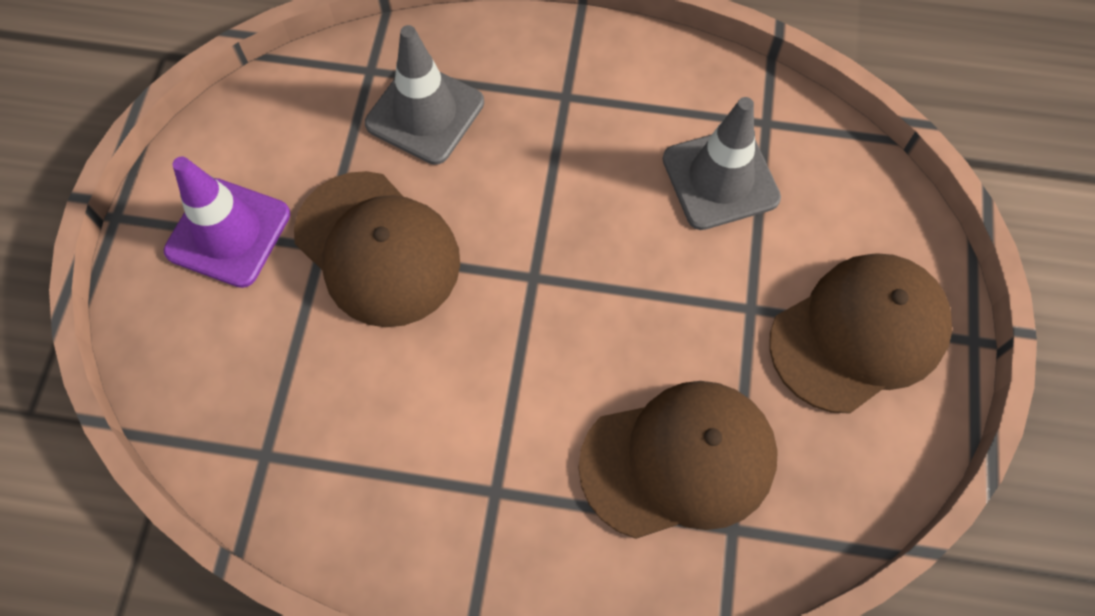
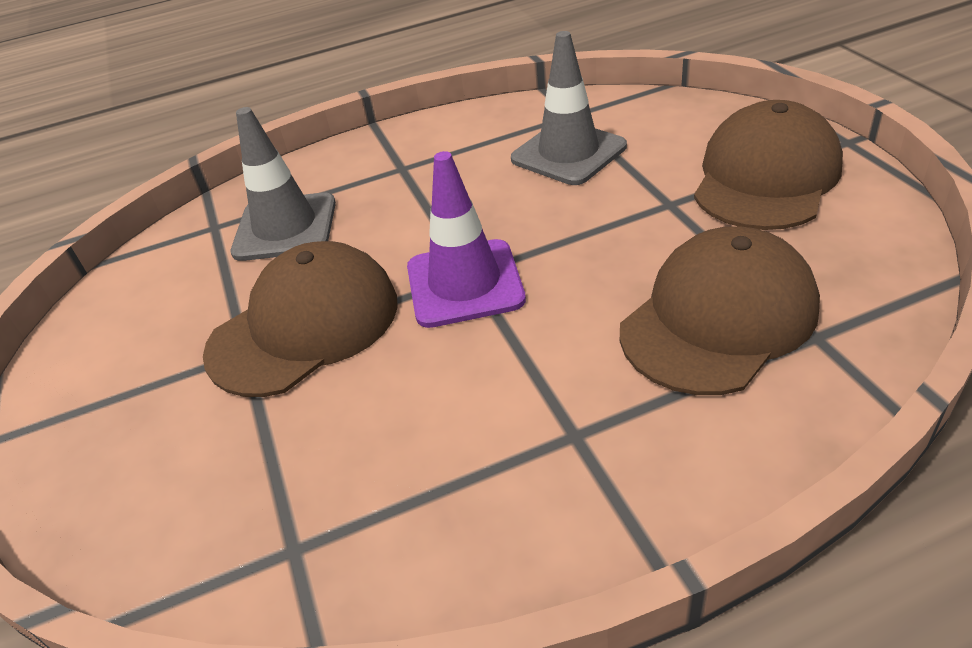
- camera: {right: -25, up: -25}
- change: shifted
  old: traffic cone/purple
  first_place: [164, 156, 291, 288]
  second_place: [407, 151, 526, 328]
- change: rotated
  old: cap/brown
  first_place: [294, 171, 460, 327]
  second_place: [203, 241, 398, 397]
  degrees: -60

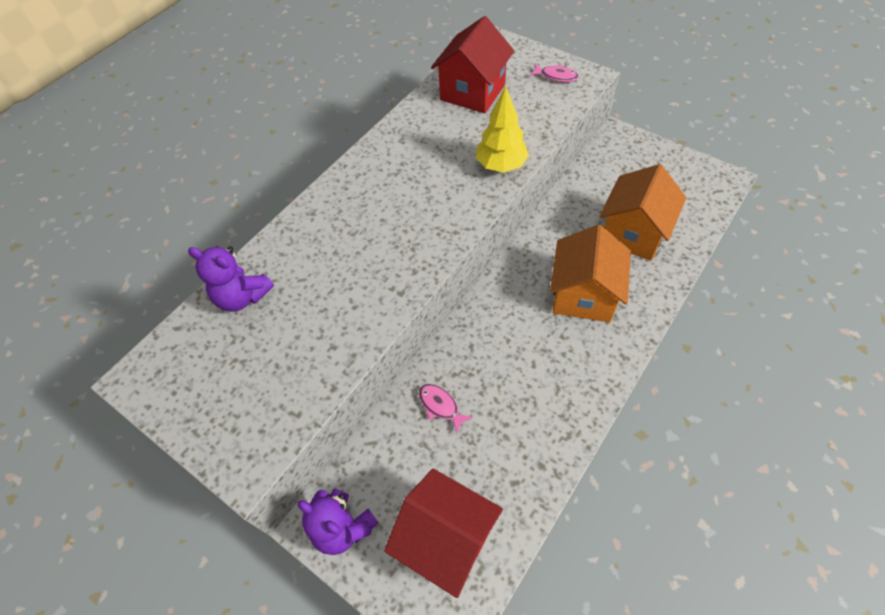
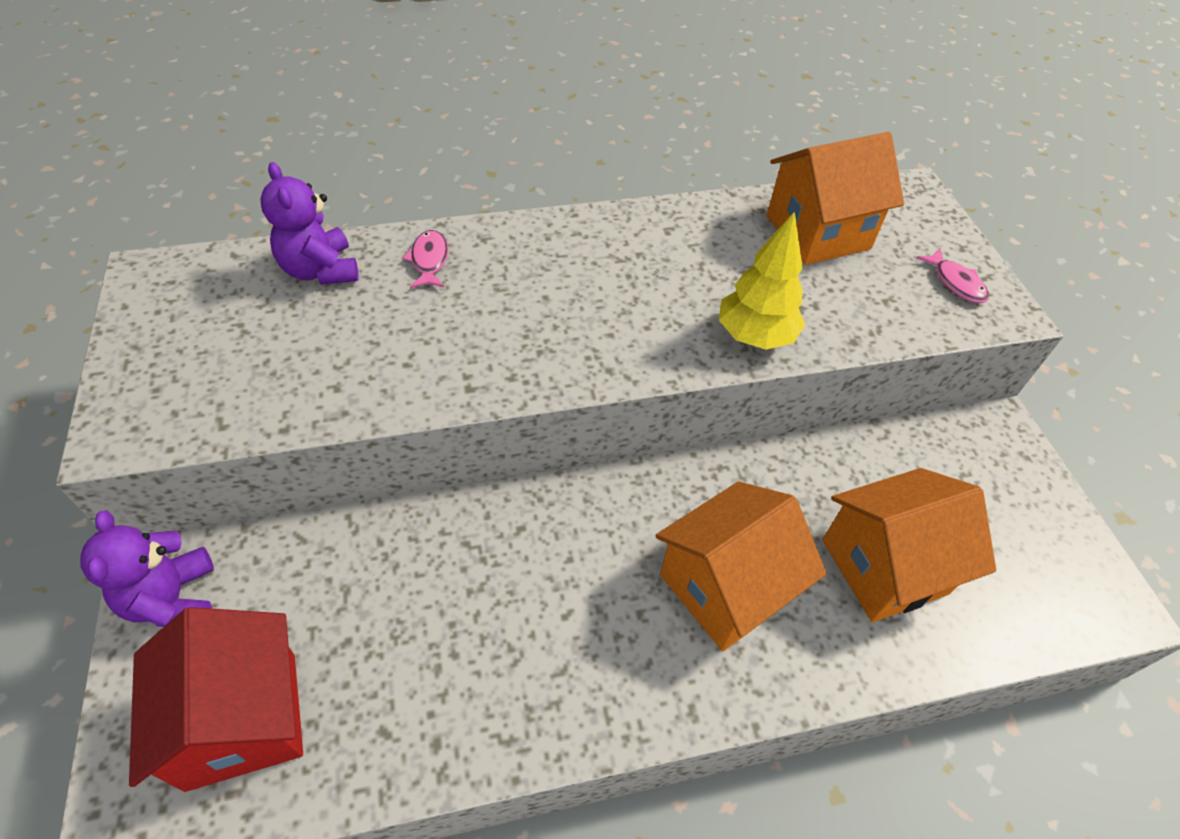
- camera: {right: 35, up: -5}
- change: shifted
  old: fish/pink
  first_place: [419, 384, 473, 434]
  second_place: [402, 230, 448, 288]
- change: repainted
  old: house/red
  new: house/orange
  first_place: [431, 16, 514, 113]
  second_place: [767, 132, 904, 265]

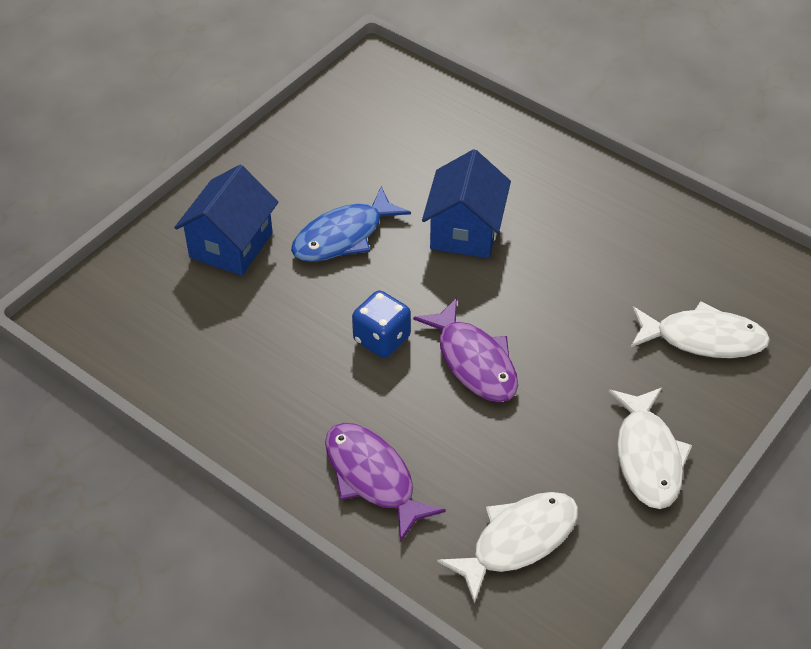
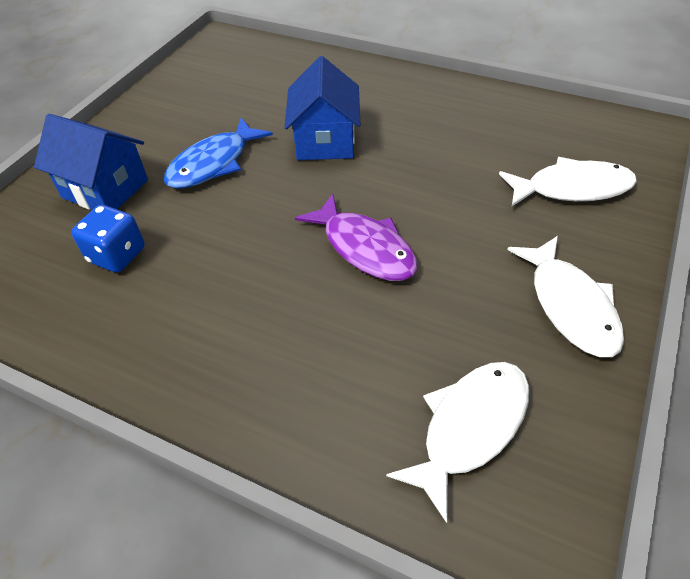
- camera: {right: -10, up: 0}
- change: rotated
  old: house/blue
  first_place: [174, 165, 278, 276]
  second_place: [34, 114, 148, 210]
  degrees: -75
- change: gone
  old: fish/purple
  first_place: [325, 423, 446, 542]
- change: shifted
  old: dice/blue
  first_place: [352, 290, 411, 358]
  second_place: [71, 205, 145, 273]

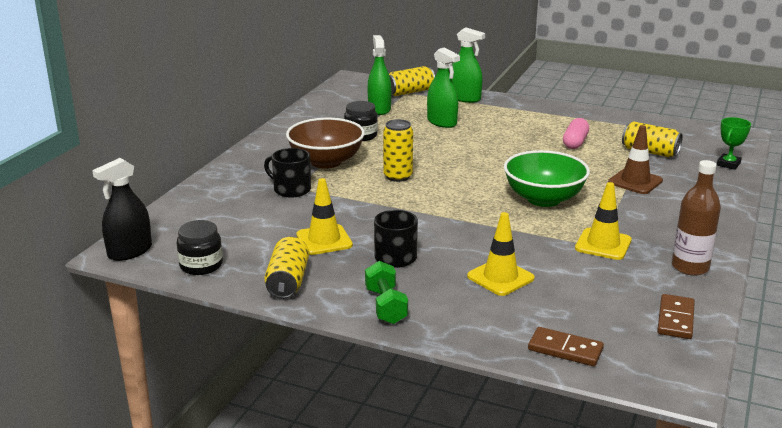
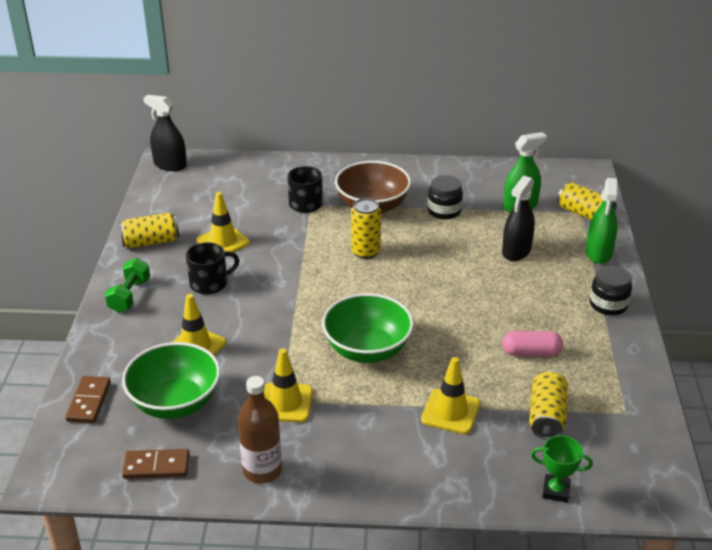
- camera: {right: 70, up: 10}
- change: shifted
  old: jar/black
  first_place: [177, 220, 223, 275]
  second_place: [590, 265, 632, 315]
- change: rotated
  old: dumbbell/green
  first_place: [365, 261, 408, 324]
  second_place: [105, 258, 150, 313]
  degrees: -45
- change: repainted
  old: spray bottle/green
  new: spray bottle/black
  first_place: [427, 47, 460, 128]
  second_place: [502, 176, 535, 261]
- change: repainted
  old: traffic cone/brown
  new: traffic cone/yellow
  first_place: [608, 125, 663, 194]
  second_place: [421, 357, 480, 434]
- change: new
  new: bowl/green
  second_place: [122, 342, 220, 419]

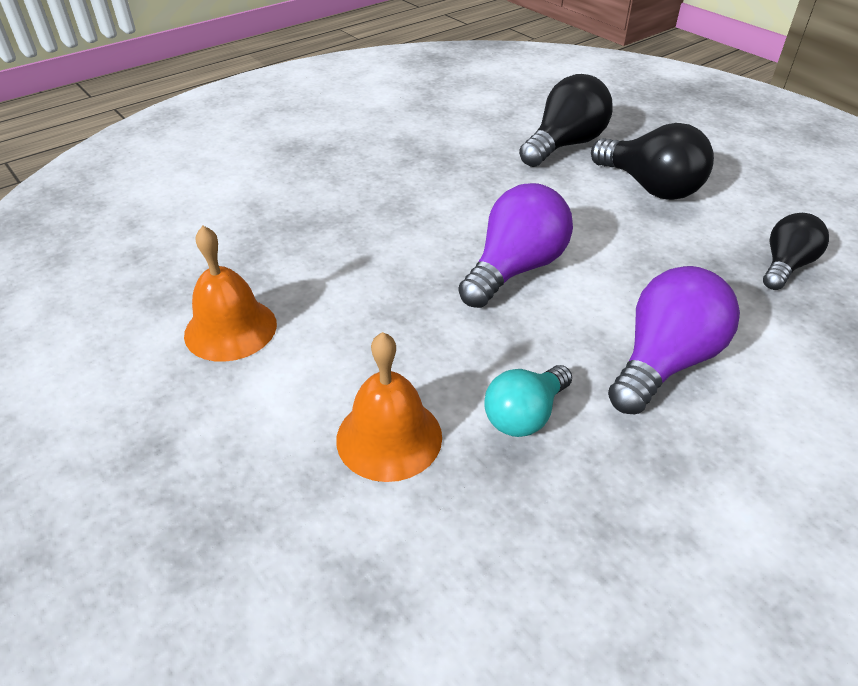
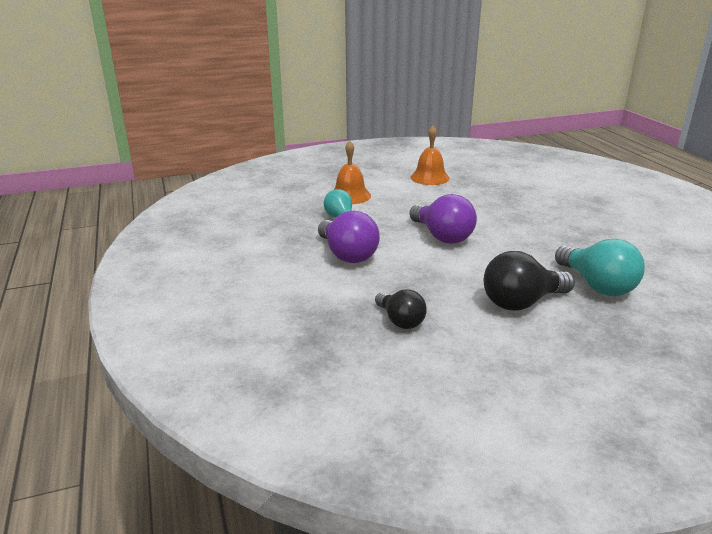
- camera: {right: 110, up: -15}
- change: repainted
  old: light bulb/black
  new: light bulb/turquoise
  first_place: [519, 74, 613, 167]
  second_place: [555, 238, 645, 296]

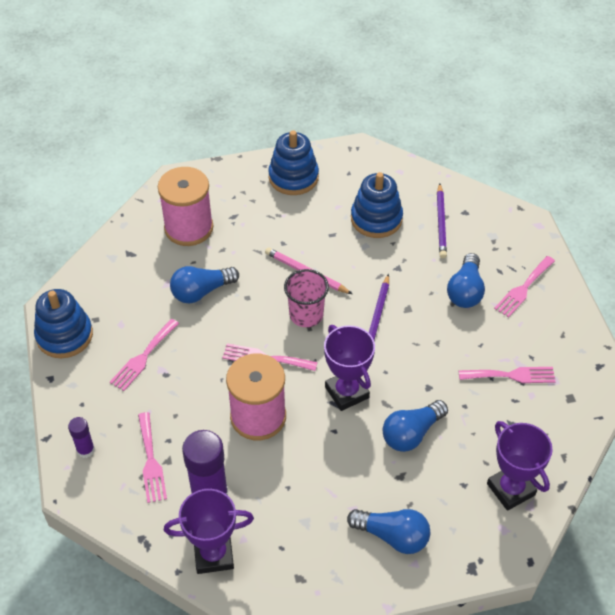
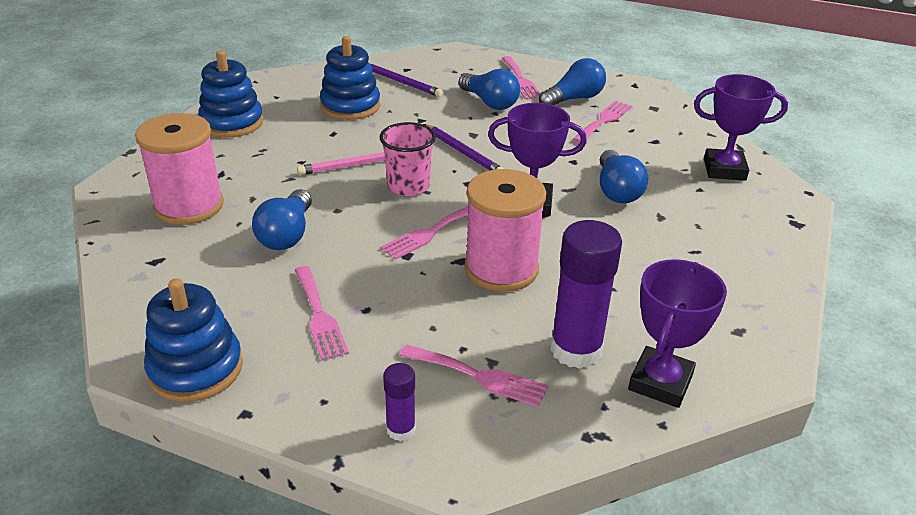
- camera: {right: -55, up: -15}
- change: shifted
  old: light bulb/blue
  first_place: [347, 509, 430, 554]
  second_place: [539, 58, 606, 106]

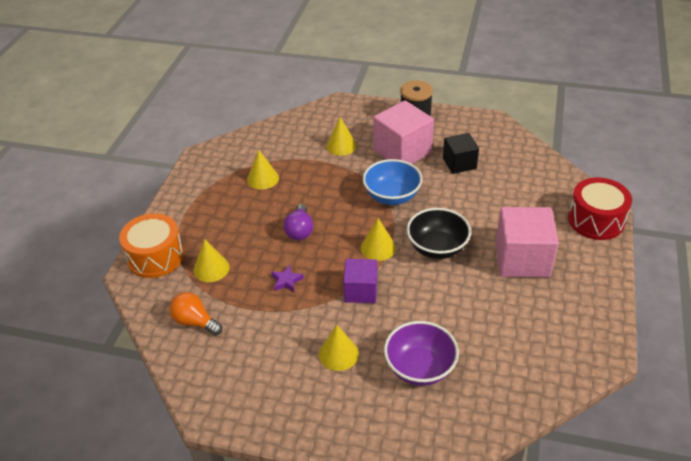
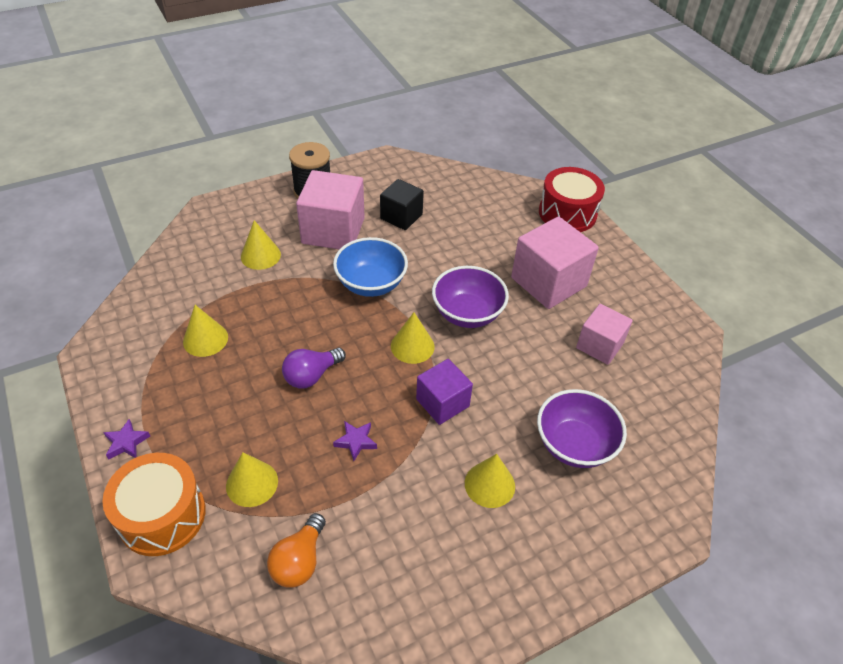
- camera: {right: -45, up: 5}
- change: rotated
  old: light bulb/orange
  first_place: [170, 292, 222, 335]
  second_place: [267, 513, 326, 588]
  degrees: -60
- change: rotated
  old: light bulb/purple
  first_place: [283, 204, 313, 240]
  second_place: [282, 348, 346, 389]
  degrees: 90
- change: repainted
  old: bowl/black
  new: bowl/purple
  first_place: [406, 208, 471, 259]
  second_place: [432, 266, 509, 328]
- change: new
  new: star/purple
  second_place: [103, 419, 150, 460]
- change: new
  new: cube/pink
  second_place: [576, 304, 633, 365]

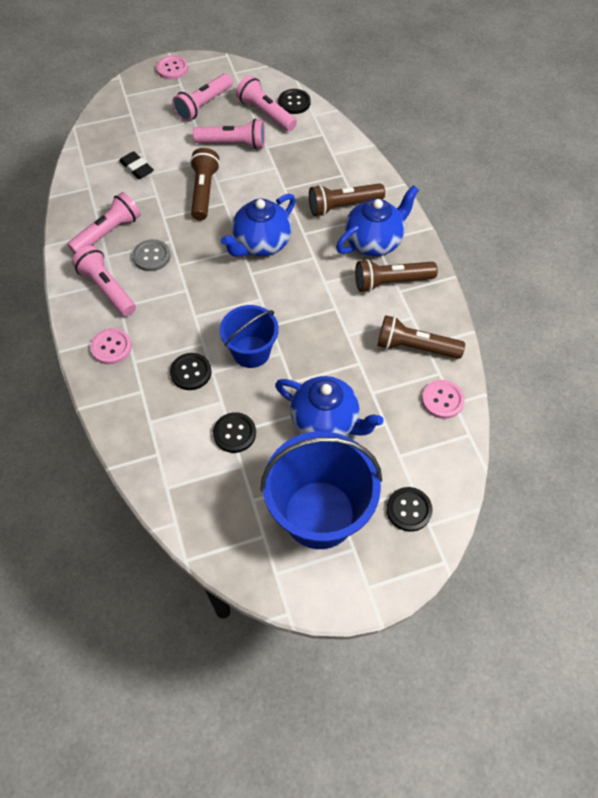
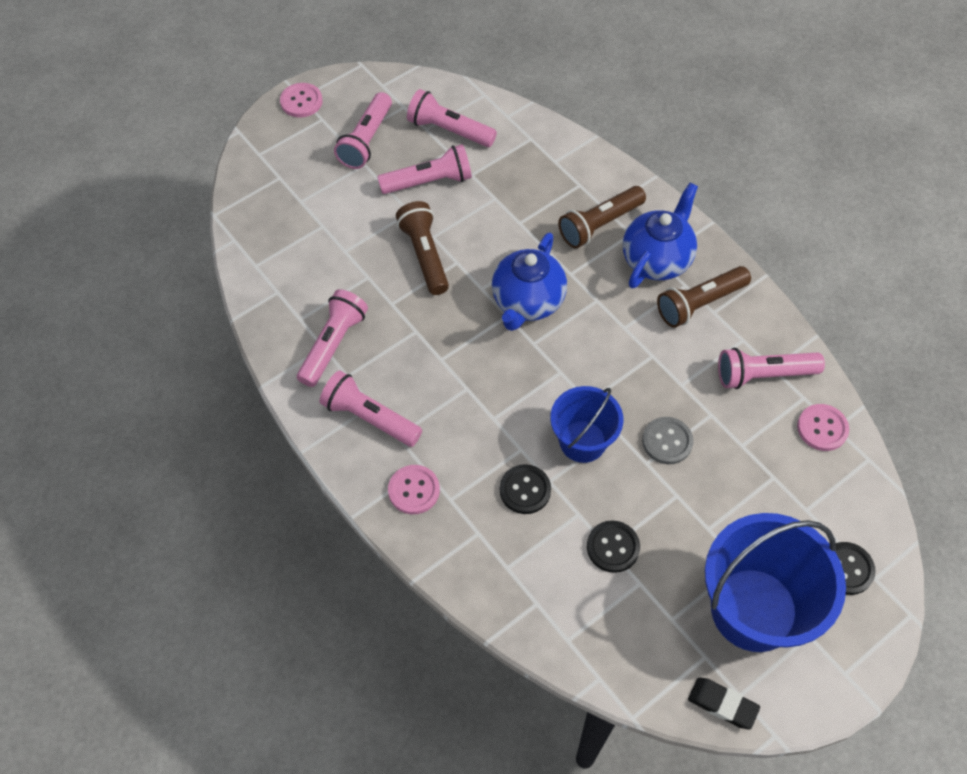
- camera: {right: -20, up: 0}
- change: shifted
  old: eraser/black
  first_place: [119, 151, 154, 179]
  second_place: [688, 678, 760, 730]
- change: shifted
  old: button/grey
  first_place: [132, 239, 171, 271]
  second_place: [642, 417, 694, 464]
- change: gone
  old: teapot/blue
  first_place: [275, 376, 383, 436]
- change: gone
  old: button/black
  first_place: [278, 89, 311, 114]
- change: repainted
  old: flashlight/brown
  new: flashlight/pink
  first_place: [378, 315, 465, 359]
  second_place: [718, 348, 825, 389]

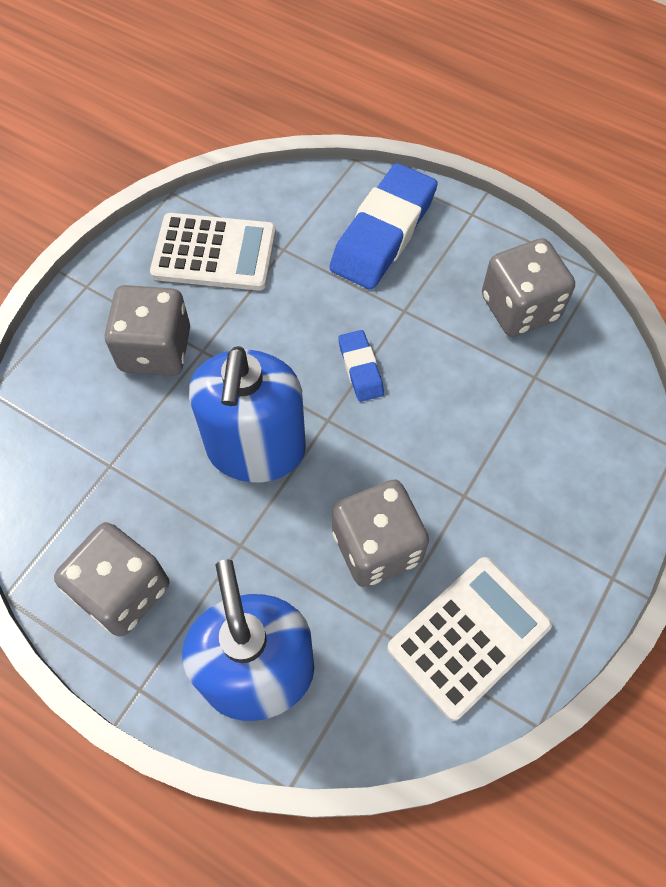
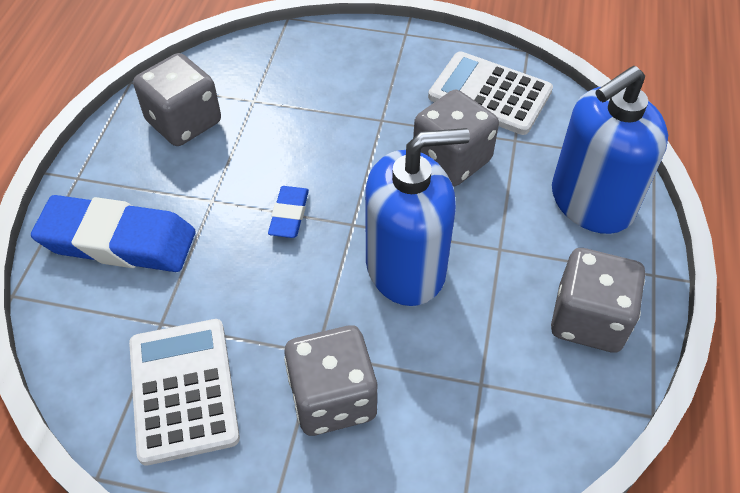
- camera: {right: -110, up: -10}
- change: rotated
  old: eraser/blue
  first_place: [338, 330, 384, 402]
  second_place: [268, 186, 309, 238]
  degrees: -45

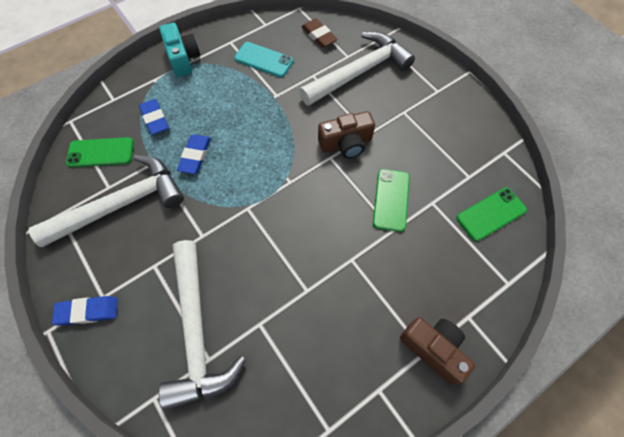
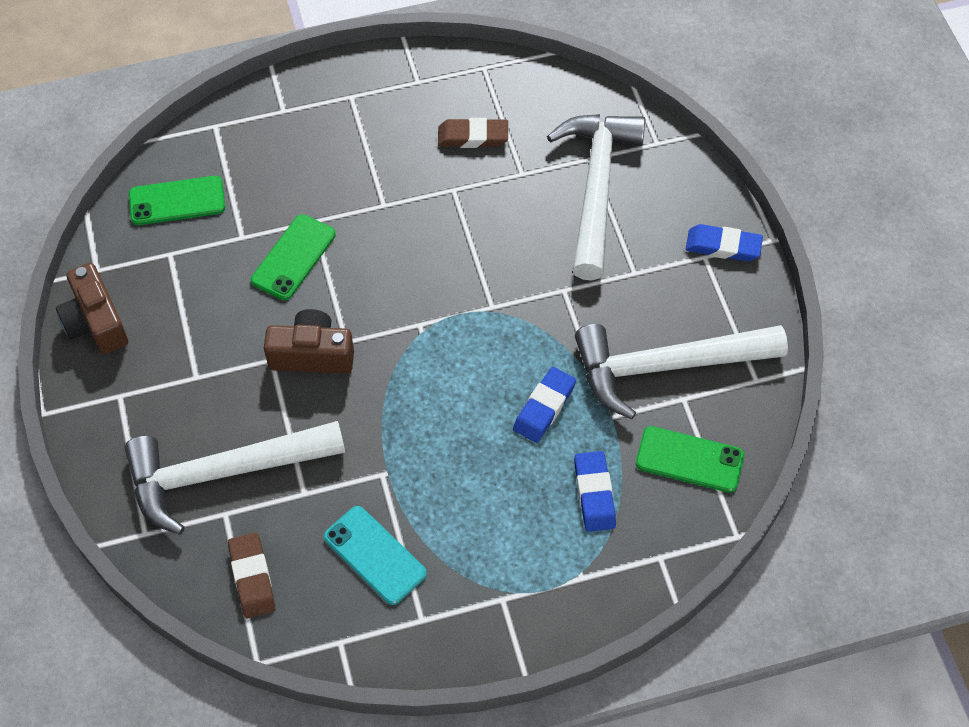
- camera: {right: -160, up: -5}
- change: gone
  old: camera/turquoise
  first_place: [159, 23, 200, 77]
- change: shifted
  old: camera/brown
  first_place: [400, 317, 475, 385]
  second_place: [56, 263, 128, 354]
- change: new
  new: eraser/brown
  second_place: [438, 118, 508, 148]

